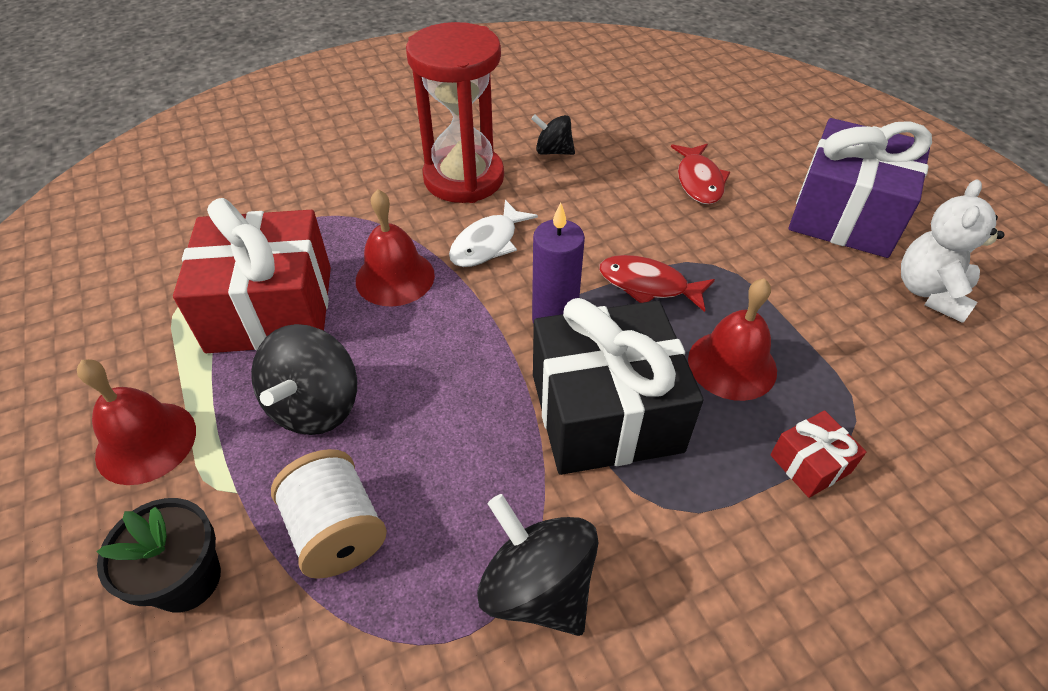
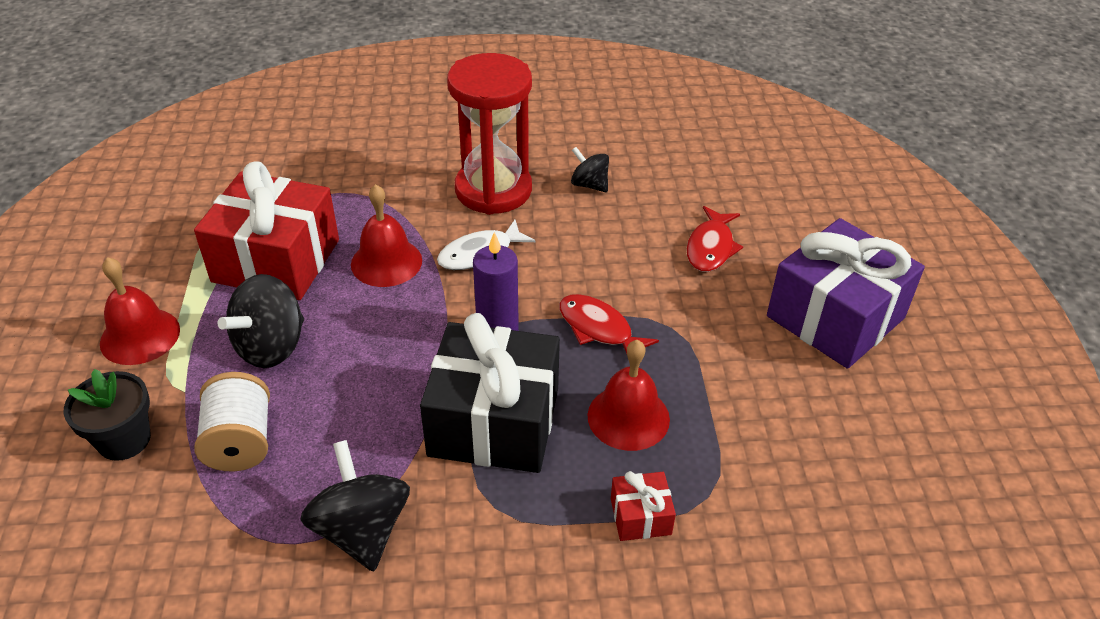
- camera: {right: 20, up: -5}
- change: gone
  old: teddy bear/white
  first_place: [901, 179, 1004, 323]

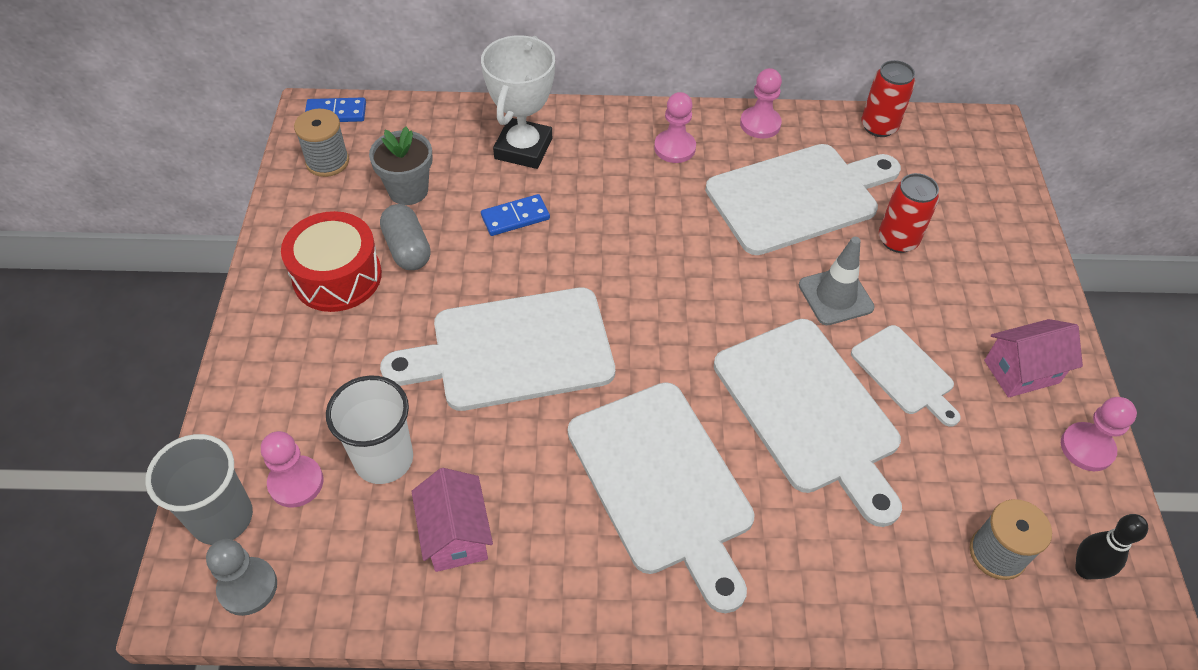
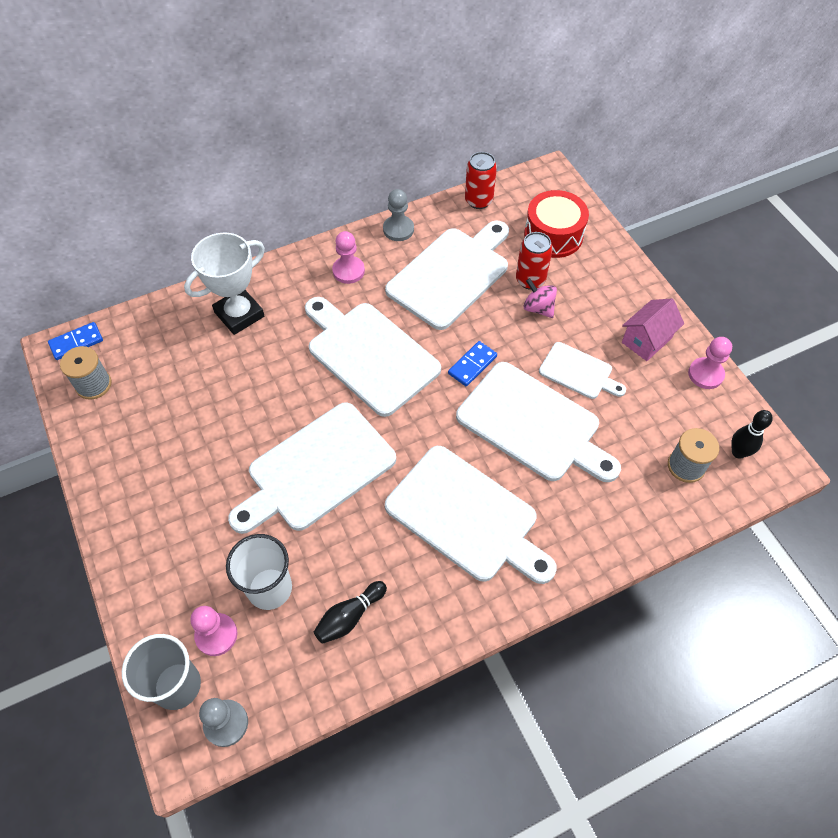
- camera: {right: -25, up: 5}
- change: shifted
  old: drum/red
  first_place: [281, 211, 382, 312]
  second_place: [524, 190, 589, 258]
- change: gone
  old: flower pot/grey
  first_place: [369, 126, 433, 205]
- change: gone
  old: capsule/grey
  first_place: [380, 204, 431, 270]
- change: swapped
  old: house/pink
  new: bowling pin/black
  first_place: [411, 468, 493, 572]
  second_place: [314, 581, 387, 644]
- change: rotated
  old: trophy/white
  first_place: [481, 35, 555, 169]
  second_place: [184, 232, 265, 335]
  degrees: 60
- change: shifted
  old: domino/blue
  first_place: [481, 194, 550, 236]
  second_place: [448, 341, 497, 386]
- change: repainted
  old: pawn/pink
  new: pawn/grey
  first_place: [740, 68, 782, 139]
  second_place: [383, 189, 414, 241]
- change: gone
  old: traffic cone/grey
  first_place: [799, 237, 875, 325]
- change: new
  new: cutting board/white
  second_place: [305, 297, 441, 417]
- change: new
  new: spinning top/pink
  second_place: [524, 278, 557, 318]

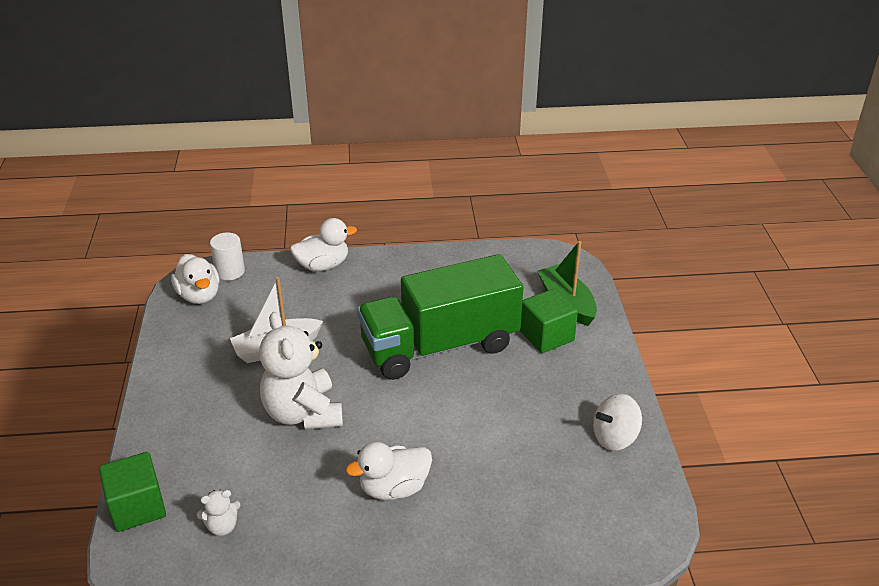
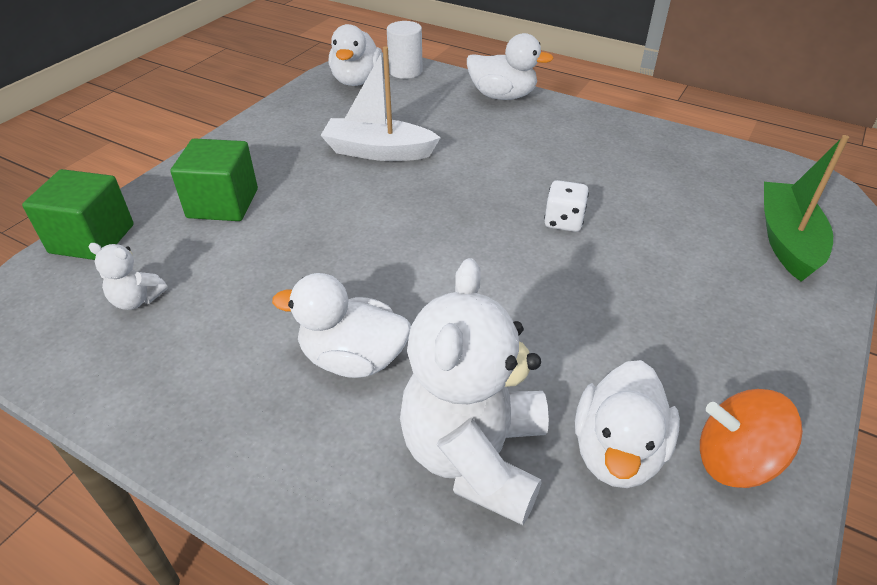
- camera: {right: 35, up: 5}
- change: shifted
  old: teddy bear/white
  first_place: [259, 312, 343, 430]
  second_place: [400, 258, 549, 525]
- change: swapped
  old: truck/green
  new: dice/white
  first_place: [357, 254, 523, 380]
  second_place: [544, 180, 589, 232]
- change: shifted
  old: cube/green
  first_place: [520, 289, 578, 353]
  second_place: [171, 138, 258, 221]
- change: repainted
  old: spinning top/white
  new: spinning top/orange
  first_place: [593, 394, 642, 451]
  second_place: [700, 389, 803, 488]
- change: new
  new: duck/white
  second_place: [575, 360, 680, 488]

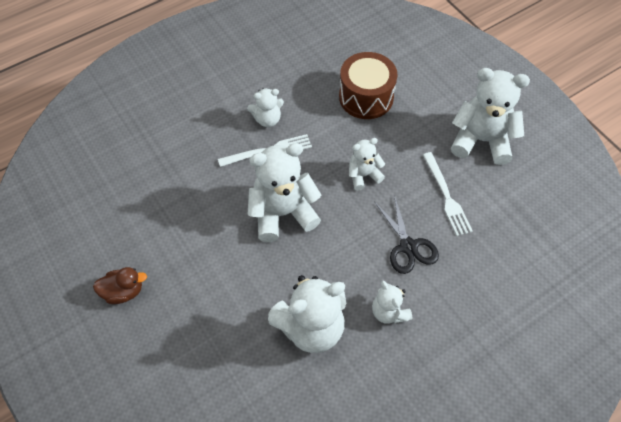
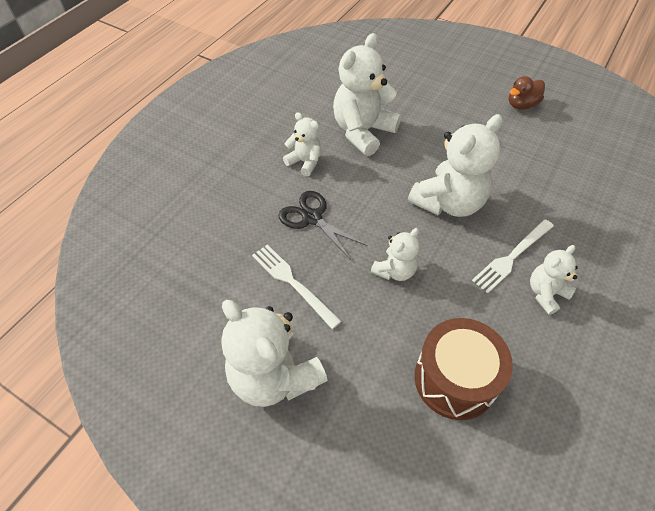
- camera: {right: 155, up: -5}
- change: rotated
  old: teddy bear/white
  first_place: [451, 68, 530, 165]
  second_place: [221, 300, 328, 407]
  degrees: 60

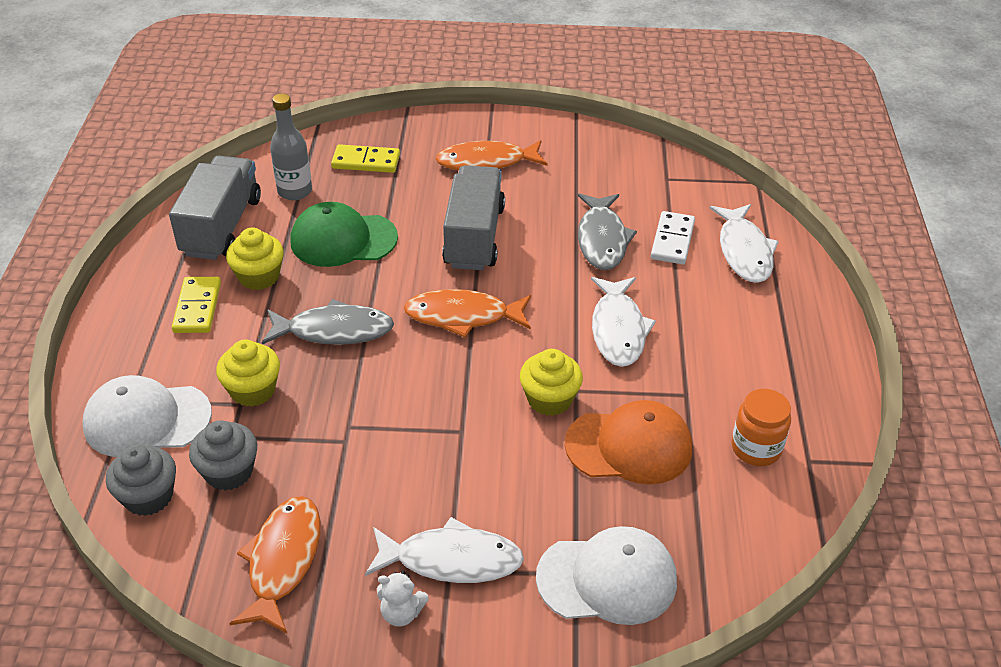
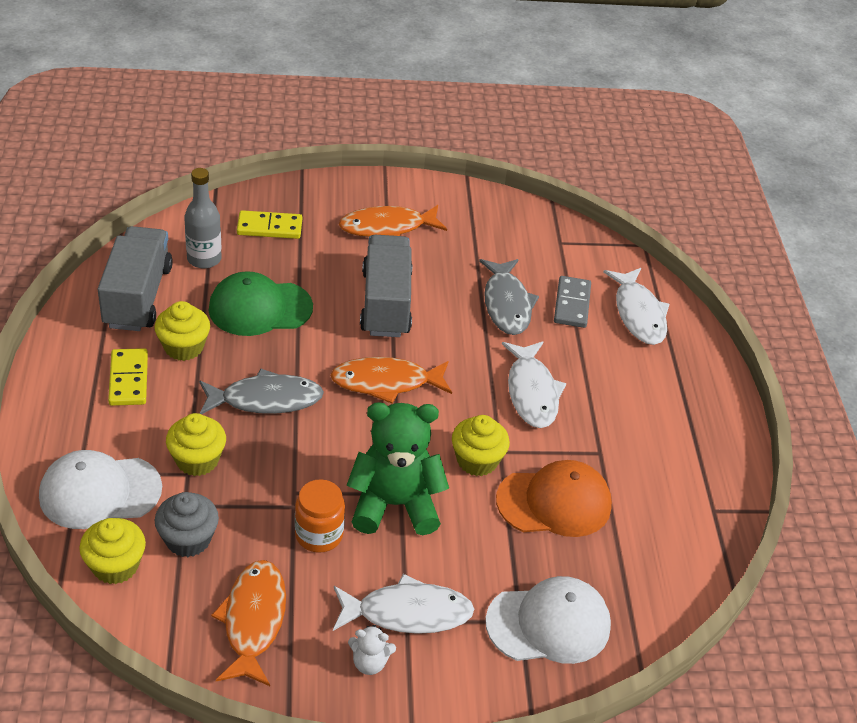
- camera: {right: -10, up: 0}
- change: repainted
  old: cupcake/grey
  new: cupcake/yellow
  first_place: [106, 445, 176, 516]
  second_place: [79, 518, 146, 584]
- change: repainted
  old: domino/white
  new: domino/grey
  first_place: [651, 211, 695, 264]
  second_place: [554, 276, 591, 328]
- change: shifted
  old: jar/orange
  first_place: [732, 389, 791, 466]
  second_place: [295, 479, 345, 553]
- change: new
  new: teddy bear/green
  second_place: [347, 402, 449, 535]

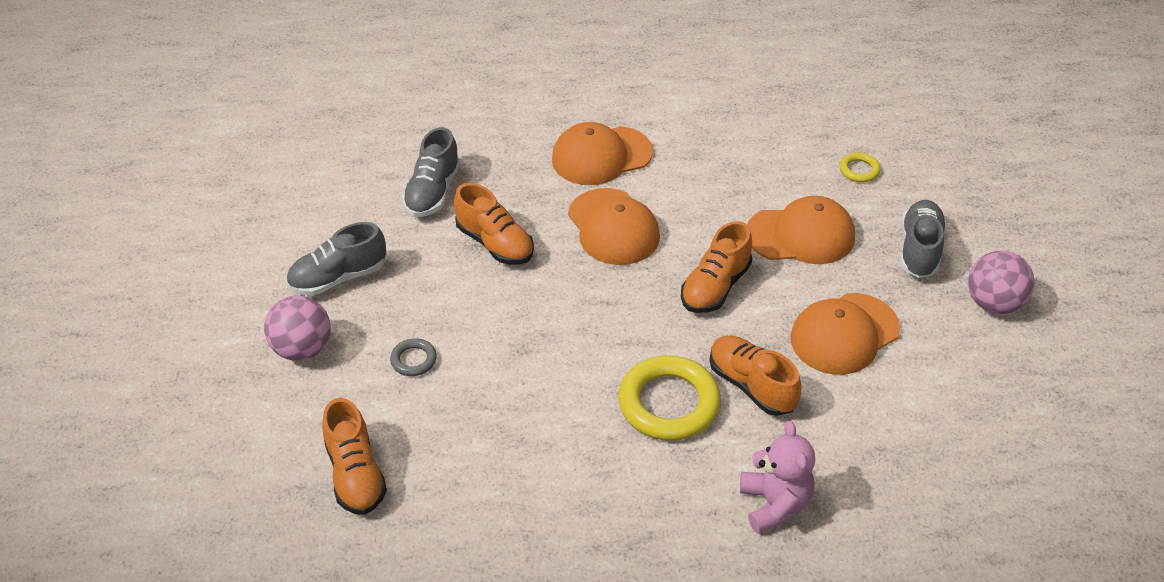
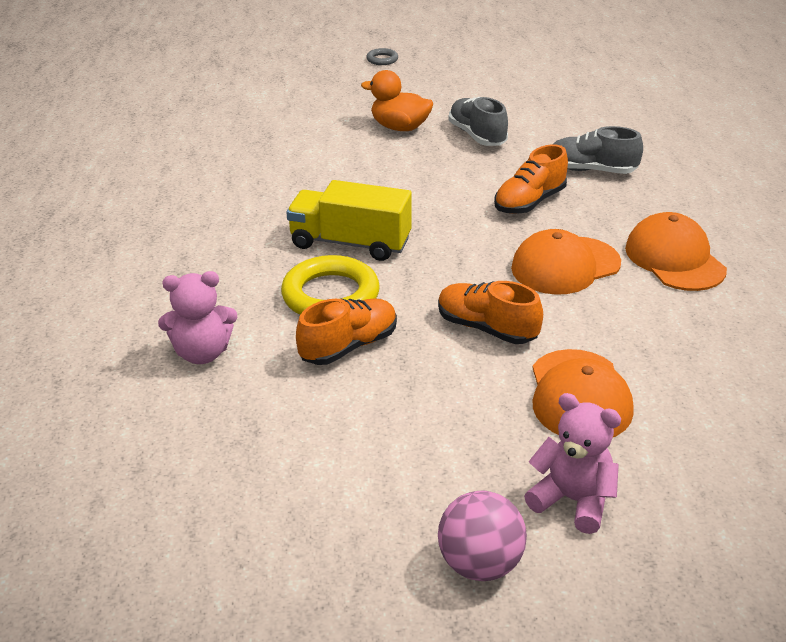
- camera: {right: 90, up: -10}
- change: swapped
  old: ball/pink
  new: duck/orange
  first_place: [264, 296, 331, 361]
  second_place: [361, 70, 433, 131]
- change: gone
  old: shoe/orange
  first_place: [322, 398, 387, 515]
- change: shifted
  old: ring/grey
  first_place: [390, 338, 437, 376]
  second_place: [366, 48, 398, 65]
- change: gone
  old: cap/orange
  first_place: [790, 293, 900, 375]
- change: gone
  old: ring/yellow
  first_place: [840, 152, 881, 182]
- change: swapped
  old: shoe/grey
  new: teddy bear/pink
  first_place: [900, 200, 946, 278]
  second_place: [524, 393, 621, 534]
- change: new
  new: truck/yellow
  second_place: [286, 180, 412, 261]

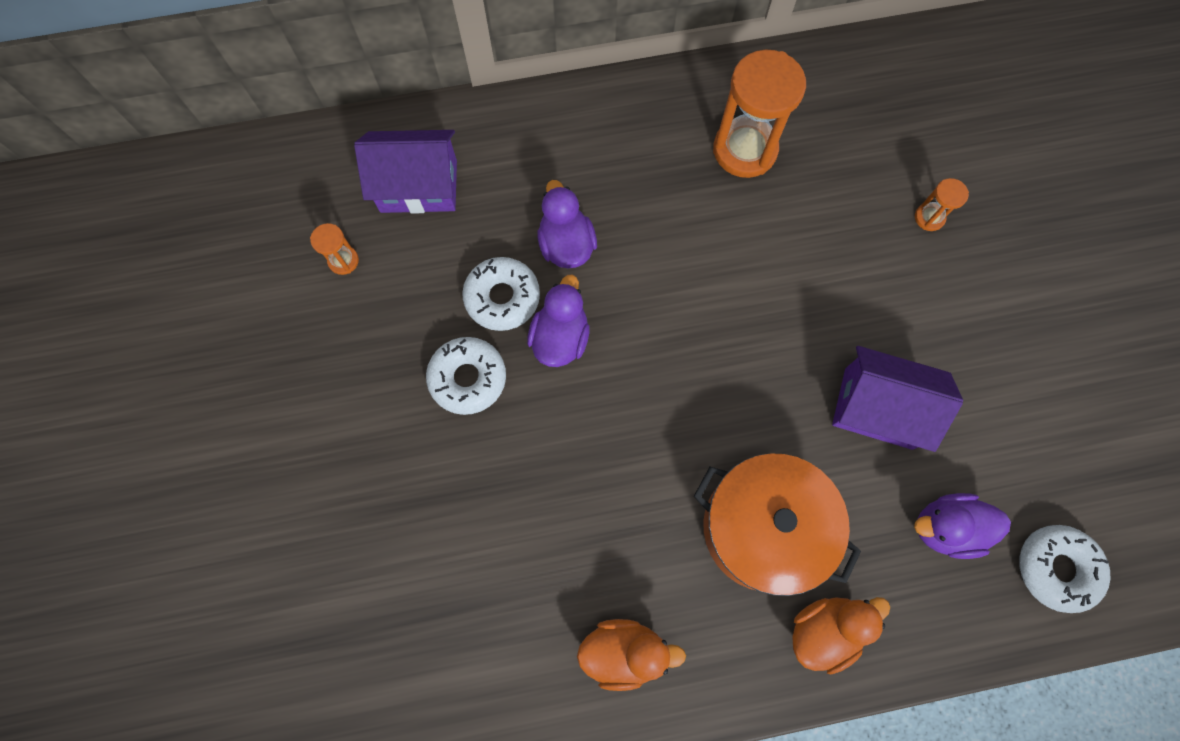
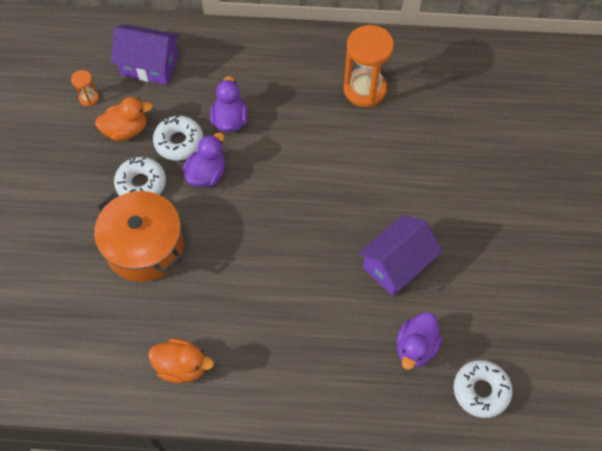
- camera: {right: 15, up: -10}
- change: shifted
  old: pot/orange
  first_place: [693, 453, 861, 596]
  second_place: [94, 191, 184, 282]
- change: shifted
  old: duck/orange
  first_place: [792, 597, 890, 674]
  second_place: [95, 97, 153, 141]
- change: rotated
  old: house/purple
  first_place: [832, 346, 963, 452]
  second_place: [358, 215, 442, 296]
  degrees: -75
- change: rotated
  old: duck/purple
  first_place: [914, 493, 1011, 559]
  second_place: [397, 312, 442, 370]
  degrees: -75
- change: gone
  old: hourglass/orange
  first_place: [915, 178, 969, 231]

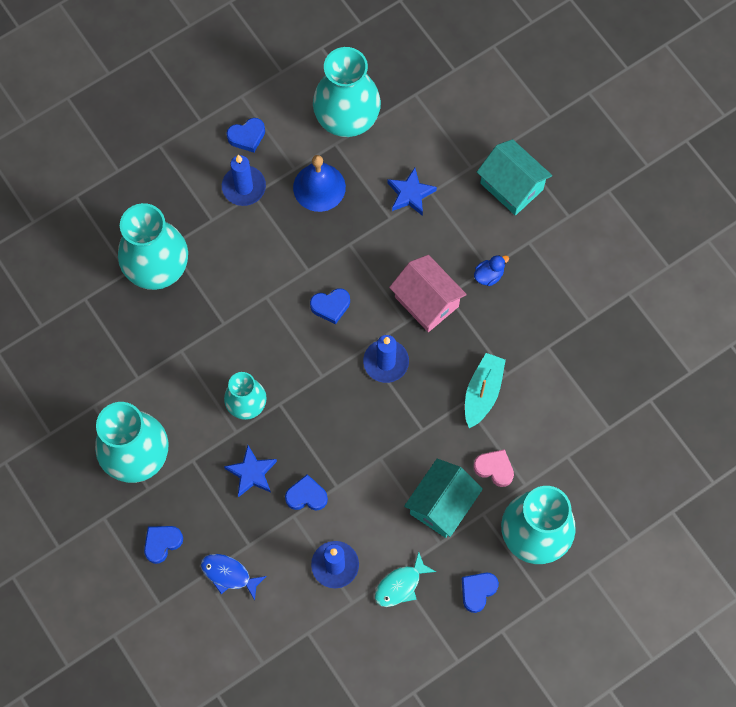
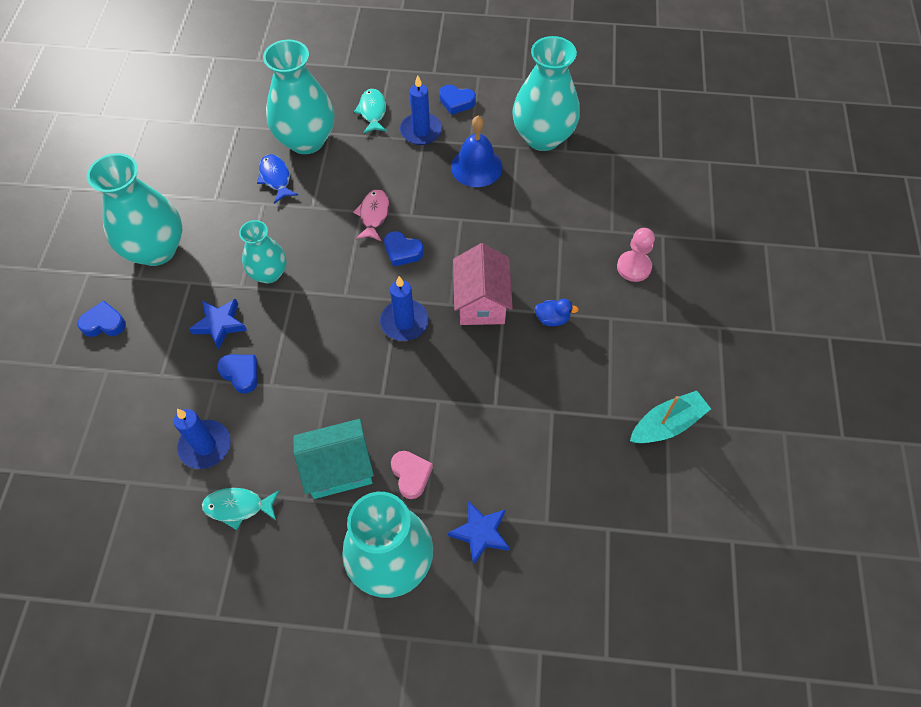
- camera: {right: 40, up: -10}
- change: shifted
  old: fish/blue
  first_place: [201, 554, 267, 600]
  second_place: [257, 154, 298, 204]
- change: shifted
  old: star/blue
  first_place: [388, 168, 437, 216]
  second_place: [448, 501, 510, 565]
- change: gone
  old: heart/blue
  first_place: [462, 573, 499, 613]
- change: shifted
  old: boat/turquoise
  first_place: [465, 353, 506, 428]
  second_place: [630, 391, 711, 443]
- change: swapped
  old: house/turquoise
  new: pawn/pink
  first_place: [477, 139, 552, 215]
  second_place: [617, 228, 655, 282]
- change: new
  new: fish/pink
  second_place: [353, 189, 390, 242]
- change: new
  new: fish/turquoise
  second_place: [354, 89, 387, 134]

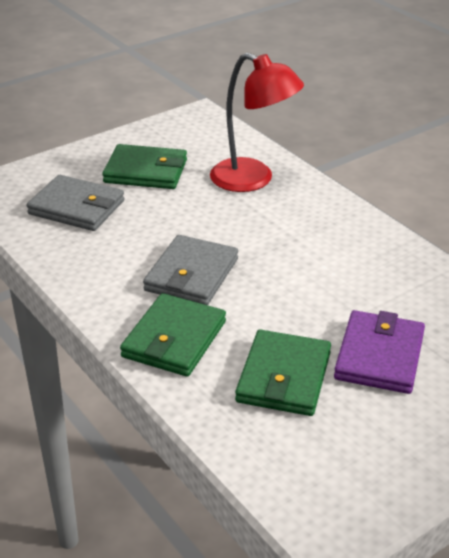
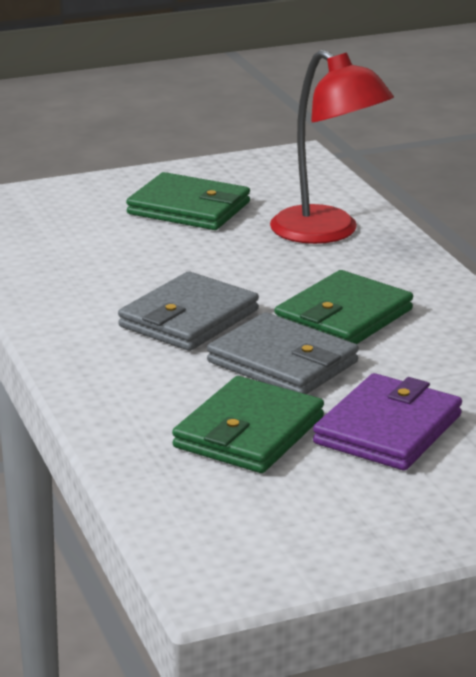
- camera: {right: 15, up: -10}
- change: shifted
  old: wallet/grey
  first_place: [26, 175, 125, 231]
  second_place: [207, 312, 359, 394]
- change: shifted
  old: wallet/green
  first_place: [120, 293, 226, 377]
  second_place: [274, 270, 413, 344]

